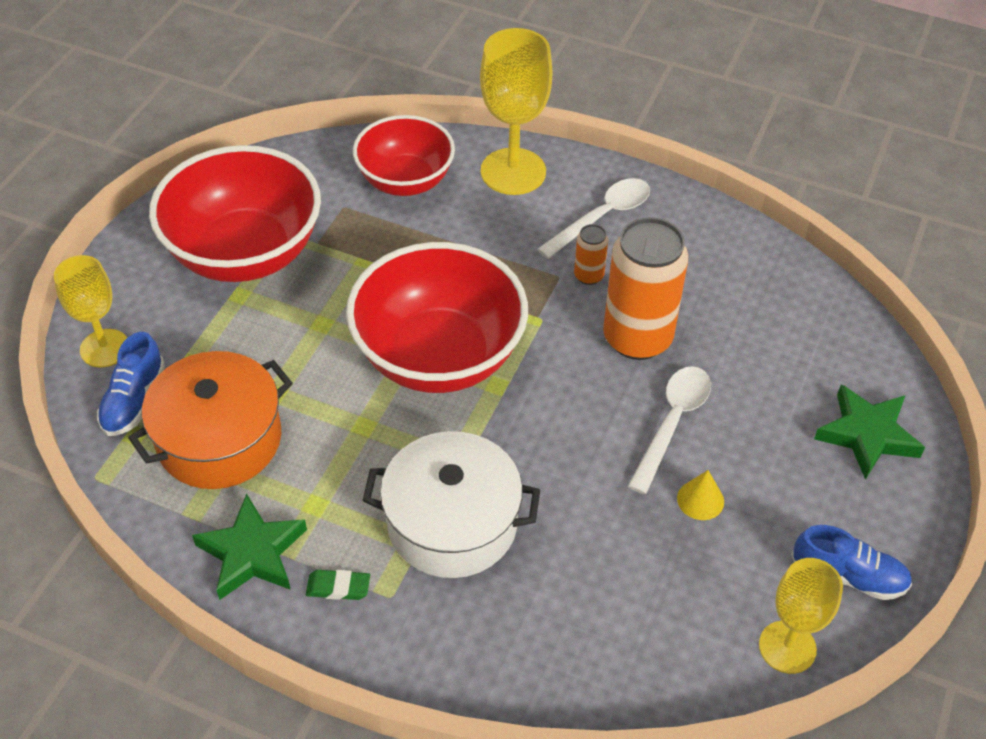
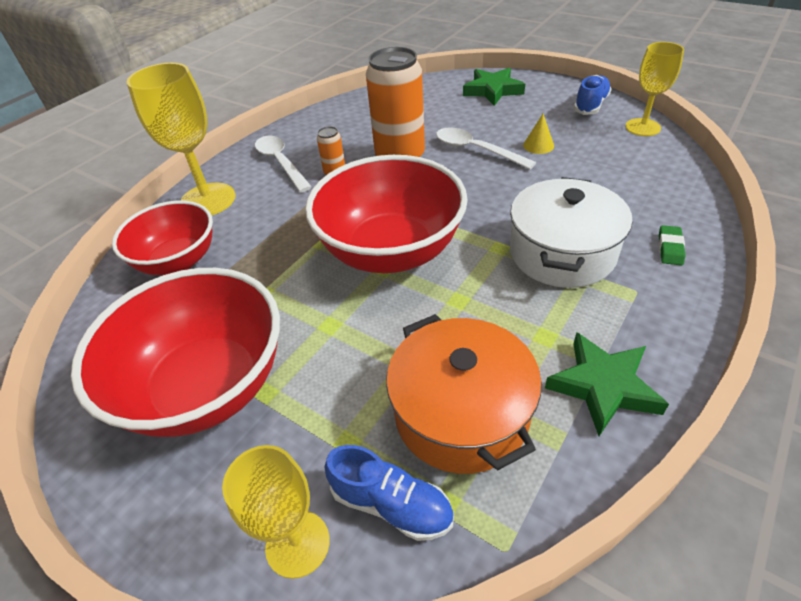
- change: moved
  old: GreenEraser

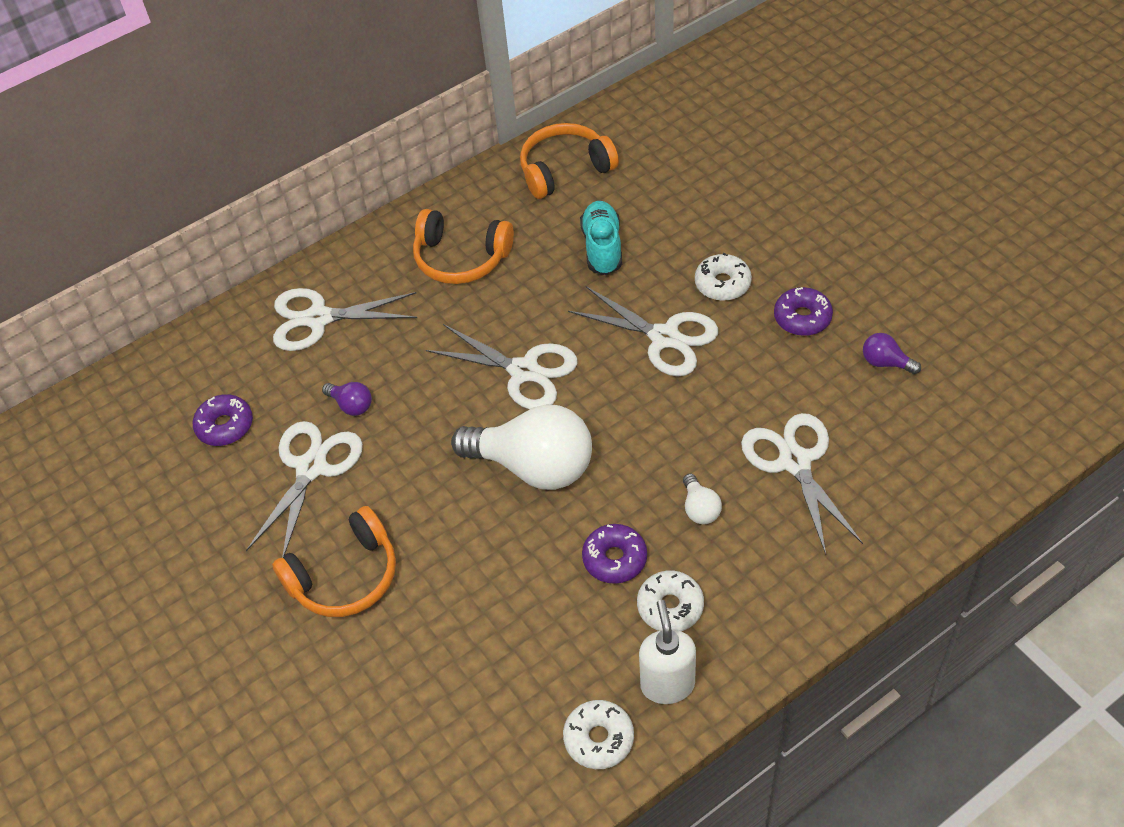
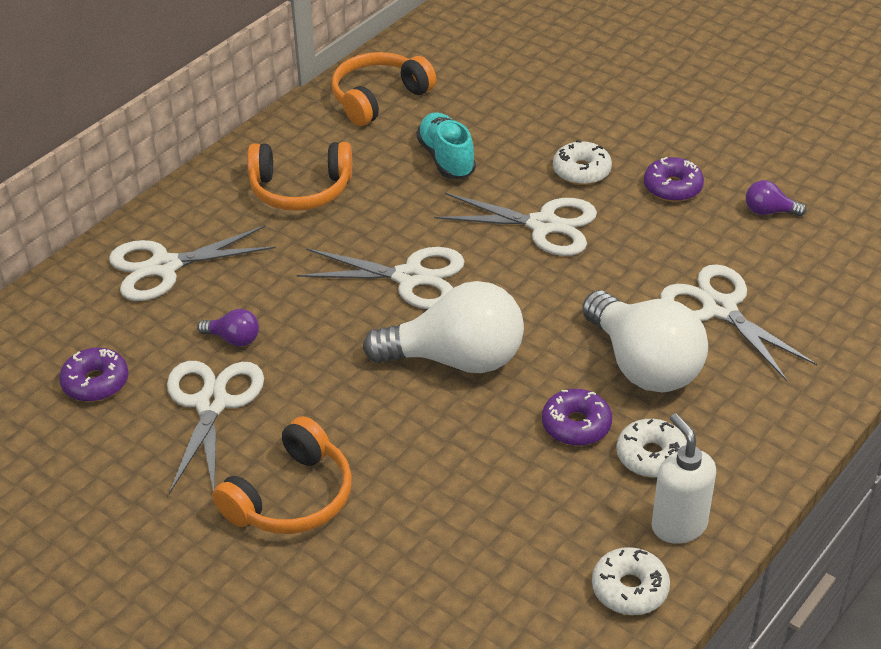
- change: resized
  old: WhiteLightBulb (2nd from left)
  factor: 2.36

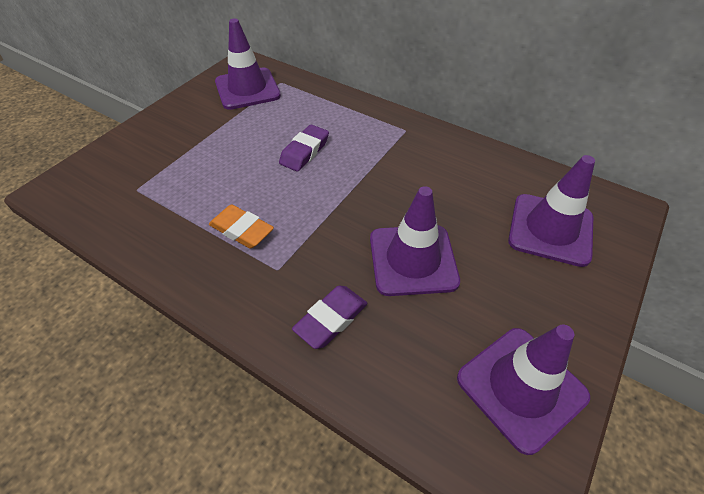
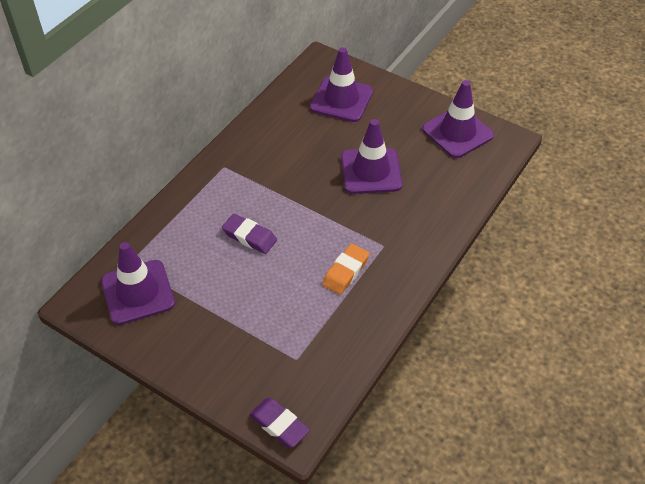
- change: moved
  old: PurpleEraser (2nd from left)

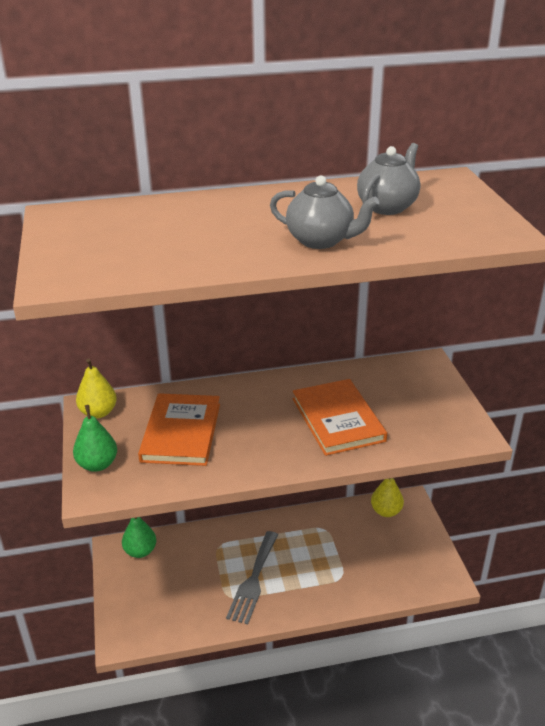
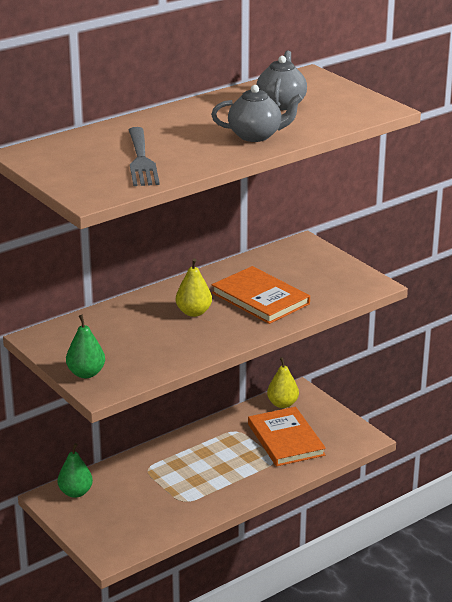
- change: moved
  old: YellowPear (1st from left)
- change: moved
  old: OrangeBook (1st from left in the first image)
  new: OrangeBook (2nd from left)
- change: moved
  old: GreyFork

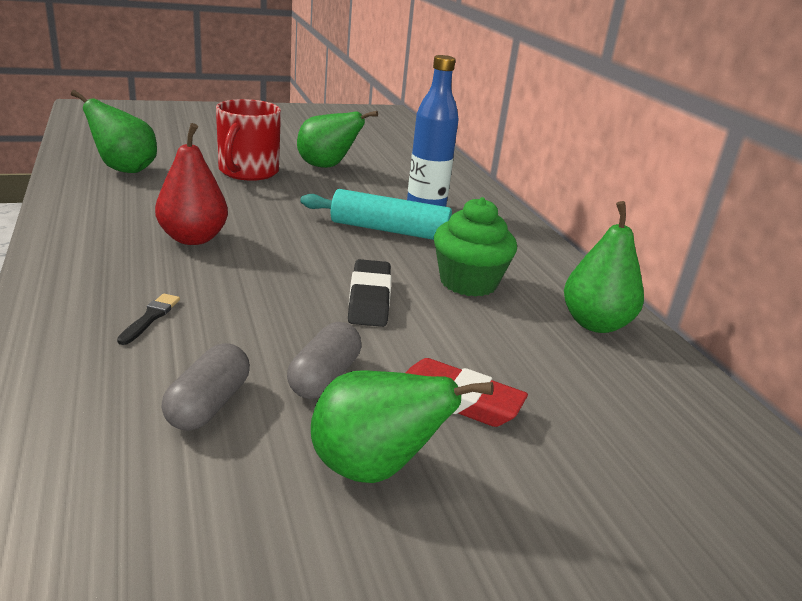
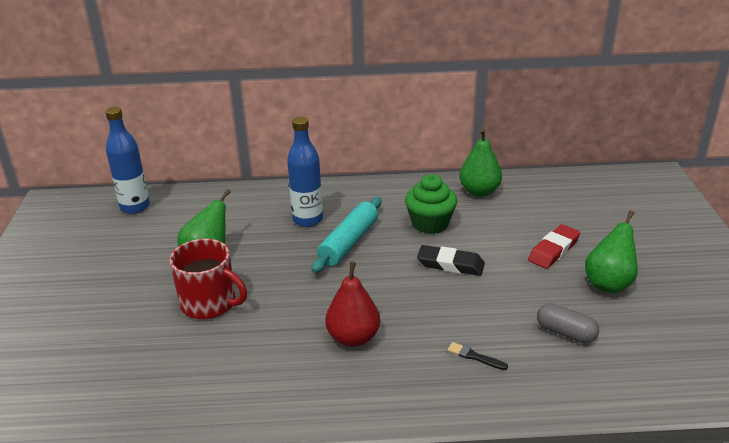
- change: removed
  old: GreenPear (1st from left)
- change: removed
  old: GreyCapsule (2nd from left)
- change: added
  new: BlueBottle (1st from left)

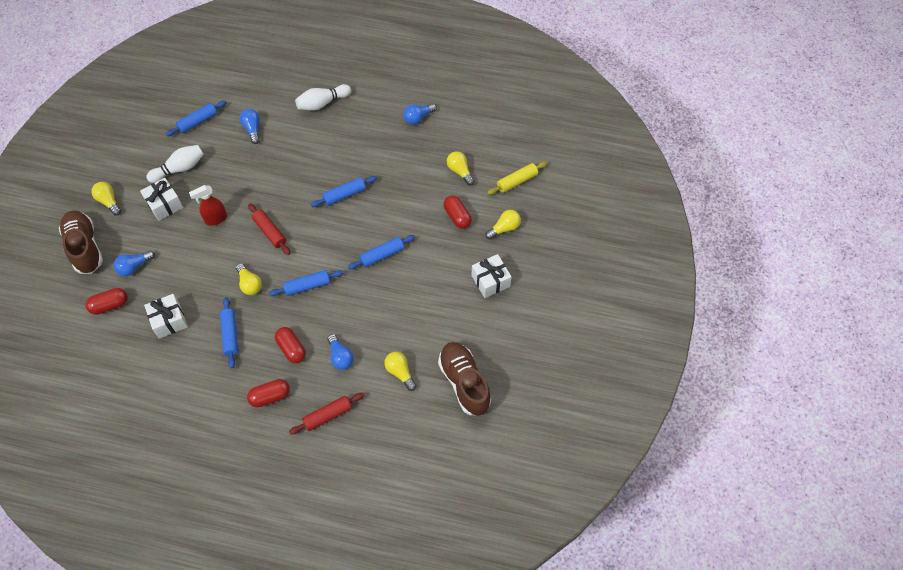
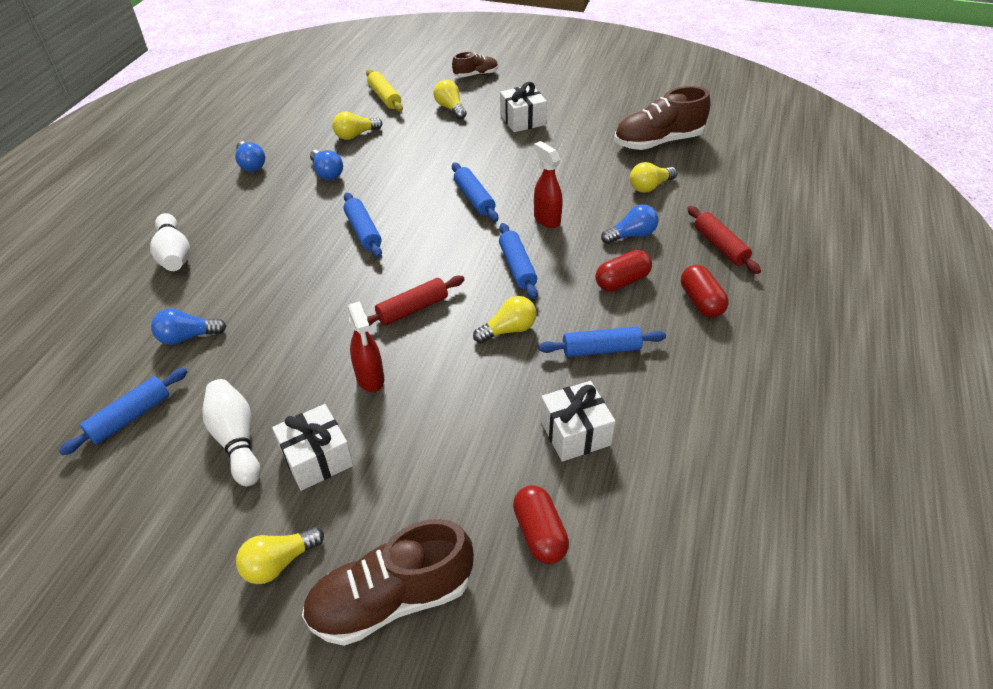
- change: turned
  old: BlueRollingPin (1st from left)
  degrees: 75
- change: removed
  old: RedCapsule (4th from left)
- change: moved
  old: BlueLightBulb (1st from left in the first image)
  new: BlueLightBulb (3rd from left)
- change: added
  new: BrownShoe (2nd from left)
- change: added
  new: RedSprayBottle (2nd from left)

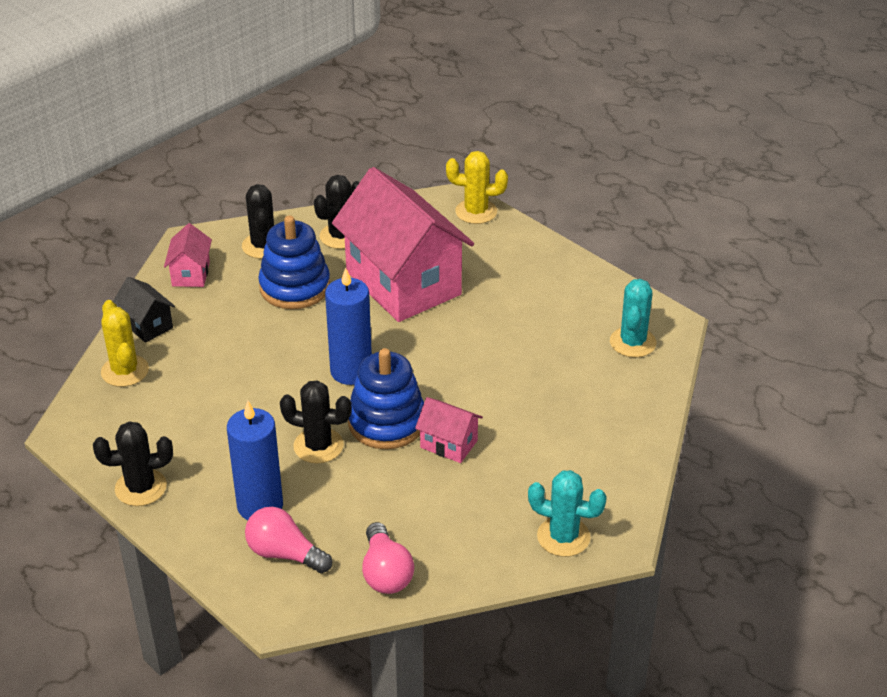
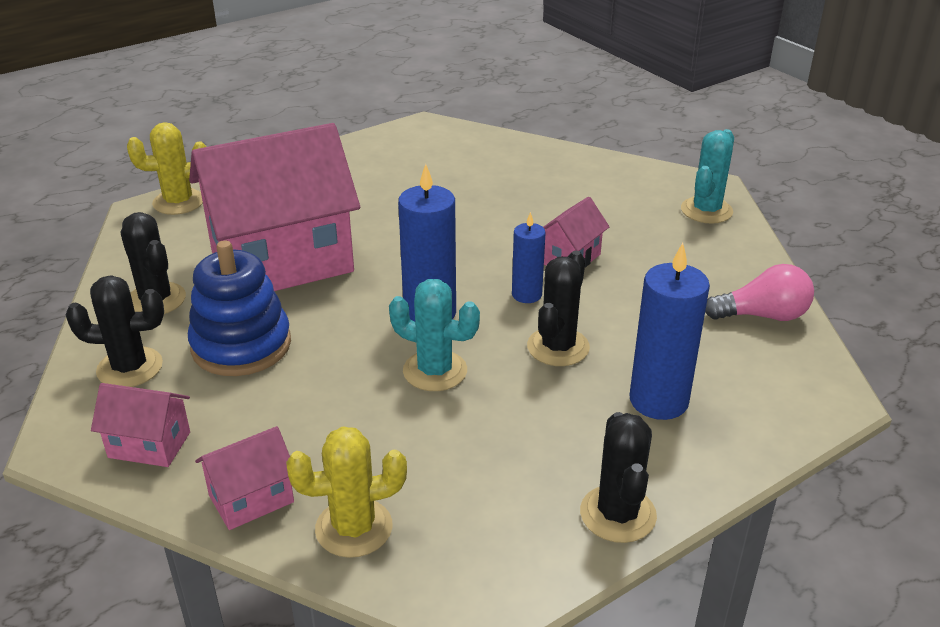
- change: turned
  old: YellowCactus (2nd from left in the first image)
  degrees: 60
- change: recoloured
  old: BlackHouse
  new: PinkHouse (2nd from left)
- change: moved
  old: TurquoiseCactus (2nd from left in the first image)
  new: TurquoiseCactus (1st from left)
- change: replaced
  old: BlueStackingToy (2nd from left)
  new: BlueCandle (2nd from left)
- change: removed
  old: PinkLightBulb (1st from left)

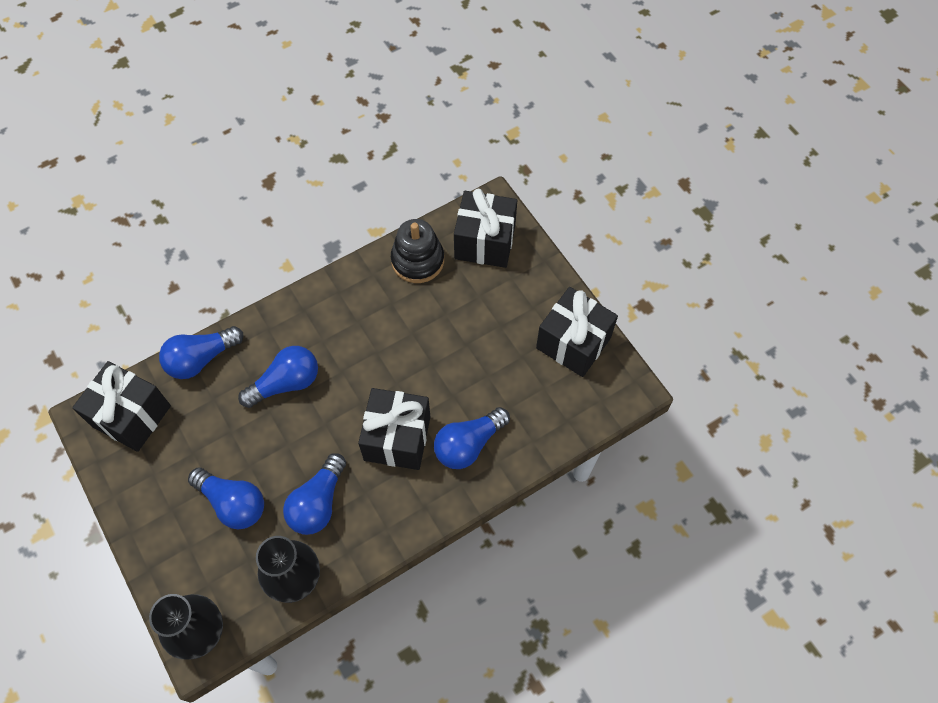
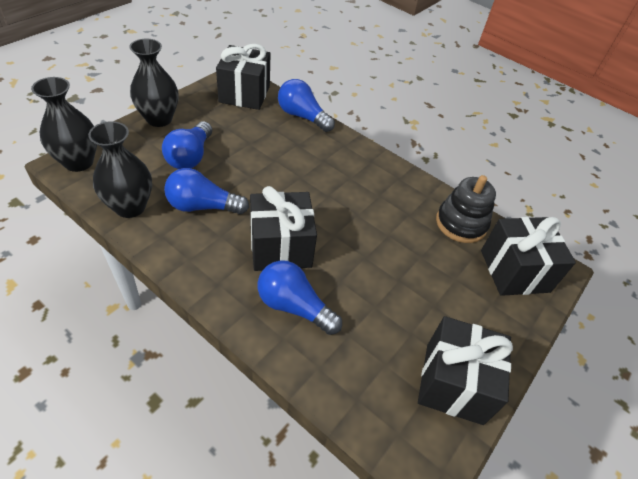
- change: removed
  old: BlueLightBulb (3rd from left)
- change: added
  new: BlackVase (3rd from left)

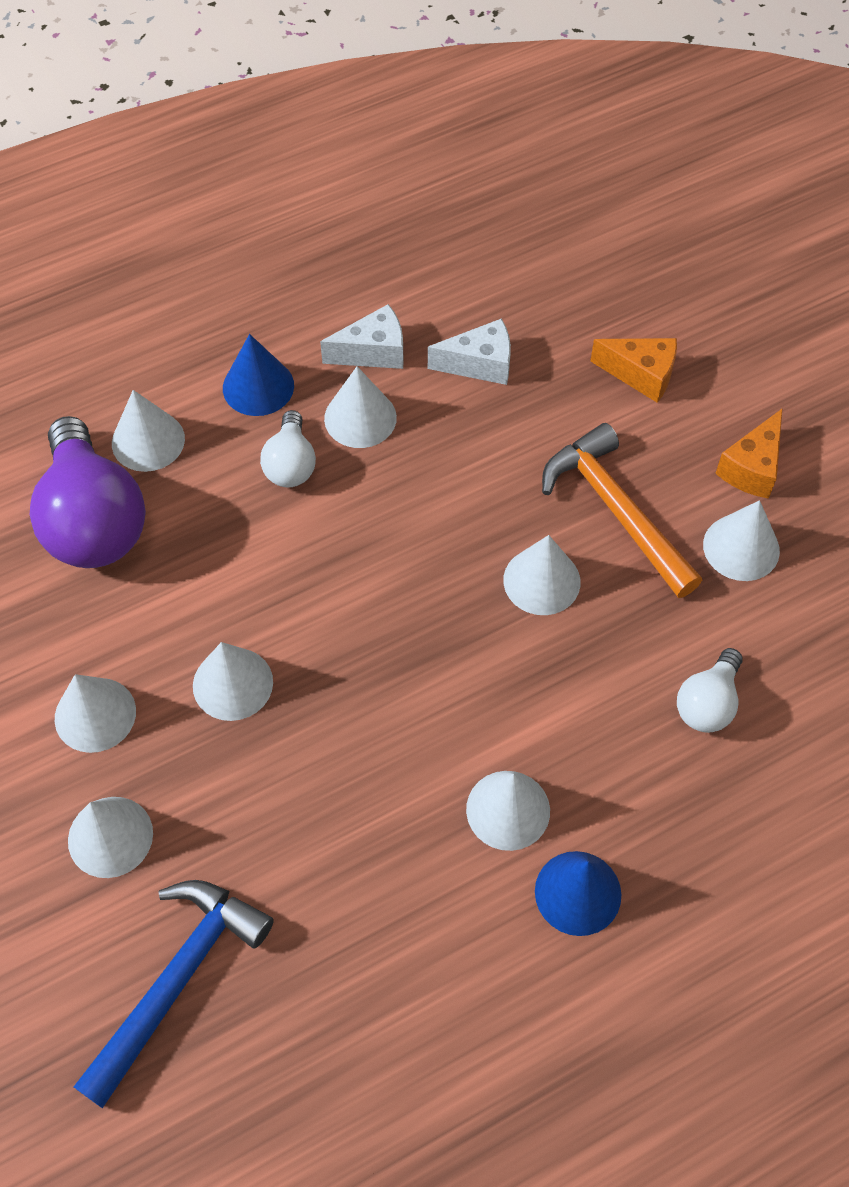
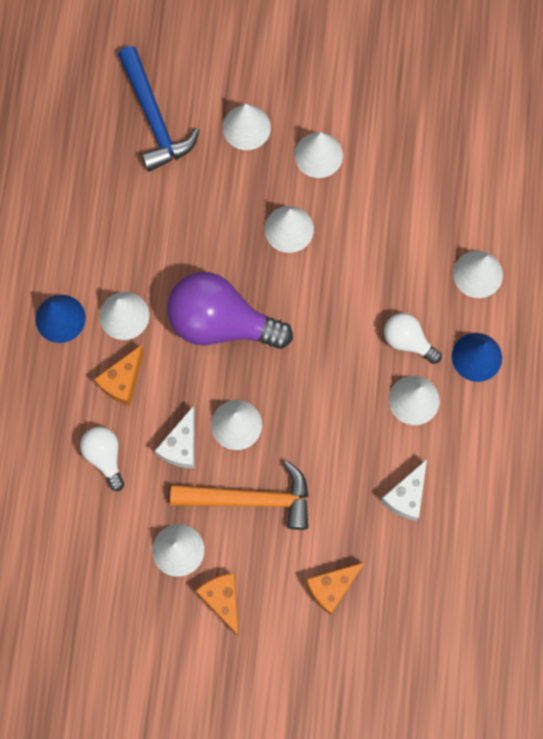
- change: moved
  old: WhiteCheese (1st from left)
- change: moved
  old: PurpleLightBulb
- change: added
  new: OrangeCheese (1st from left)

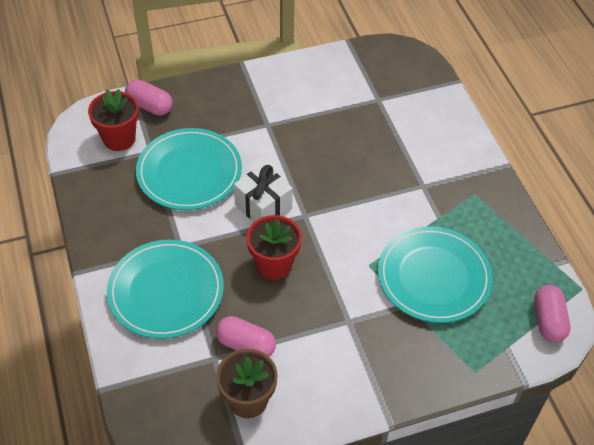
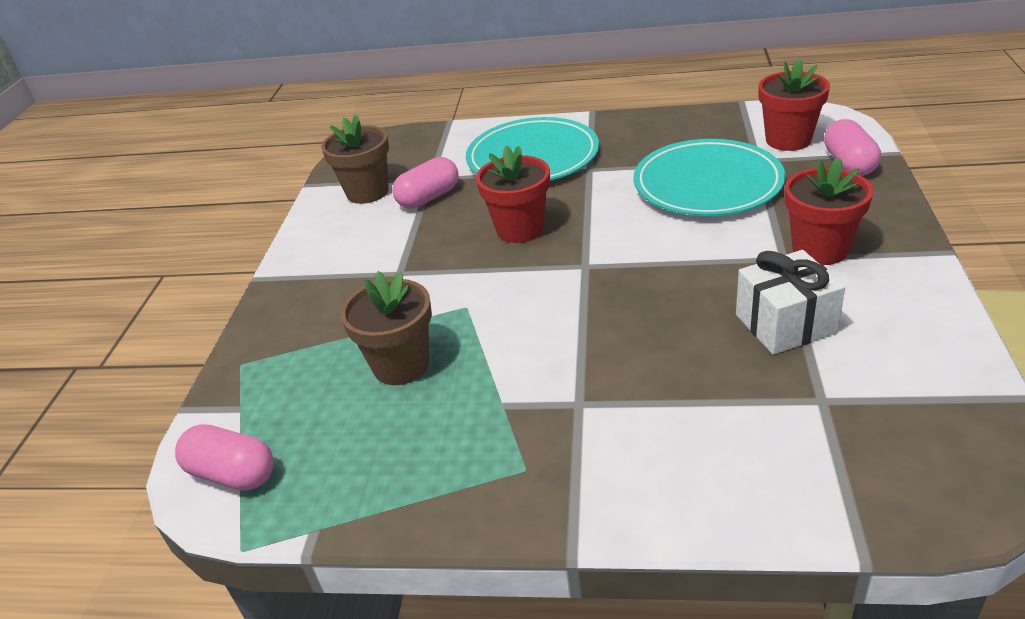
- change: turned
  old: PinkCapsule (1st from left in the first image)
  degrees: -60
- change: moved
  old: WhiteGift
- change: replaced
  old: TurquoisePlate (3rd from left)
  new: BrownFlowerPot (2nd from left)
- change: added
  new: RedFlowerPot (3rd from left)

